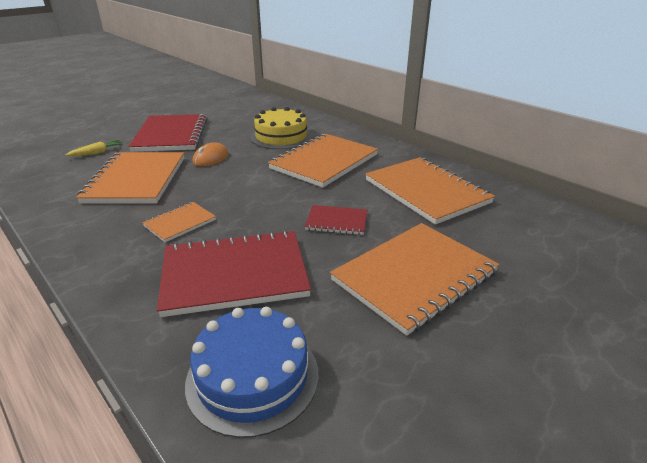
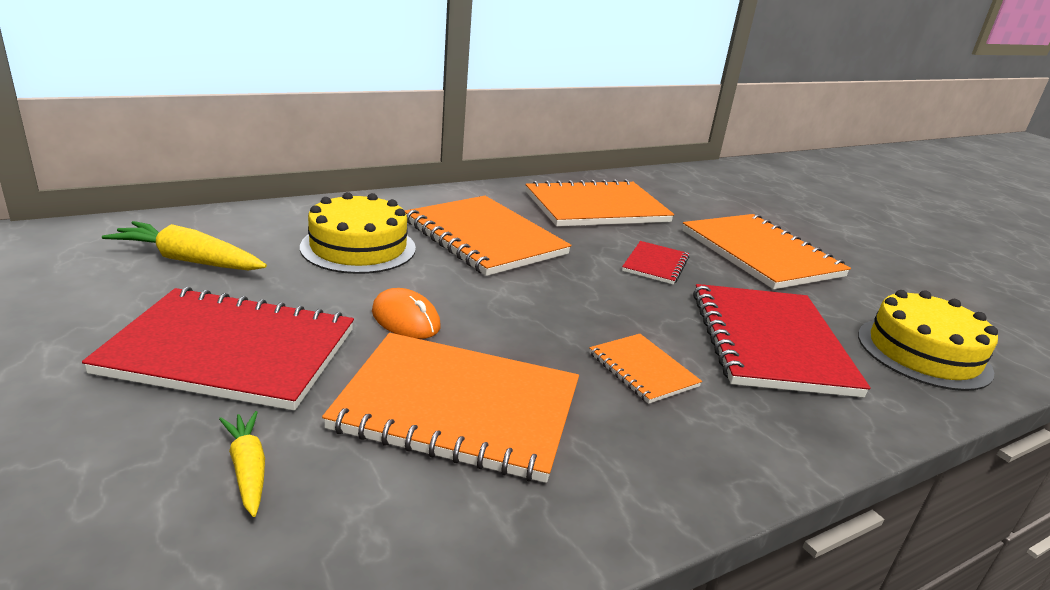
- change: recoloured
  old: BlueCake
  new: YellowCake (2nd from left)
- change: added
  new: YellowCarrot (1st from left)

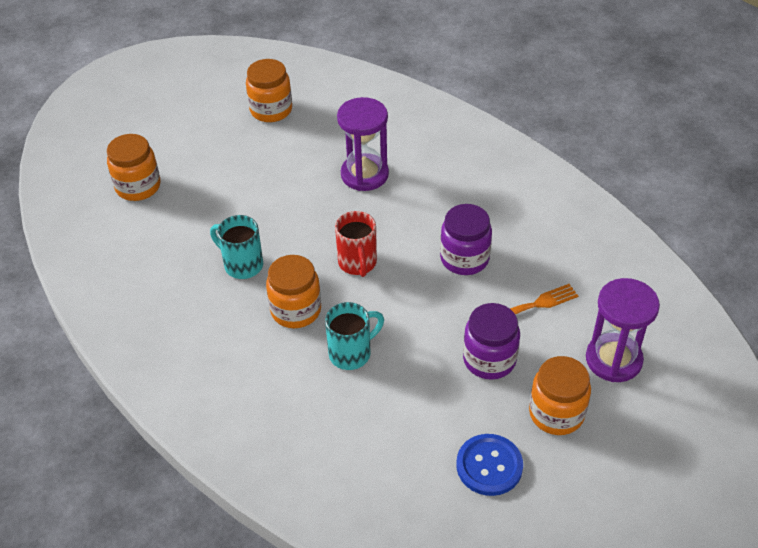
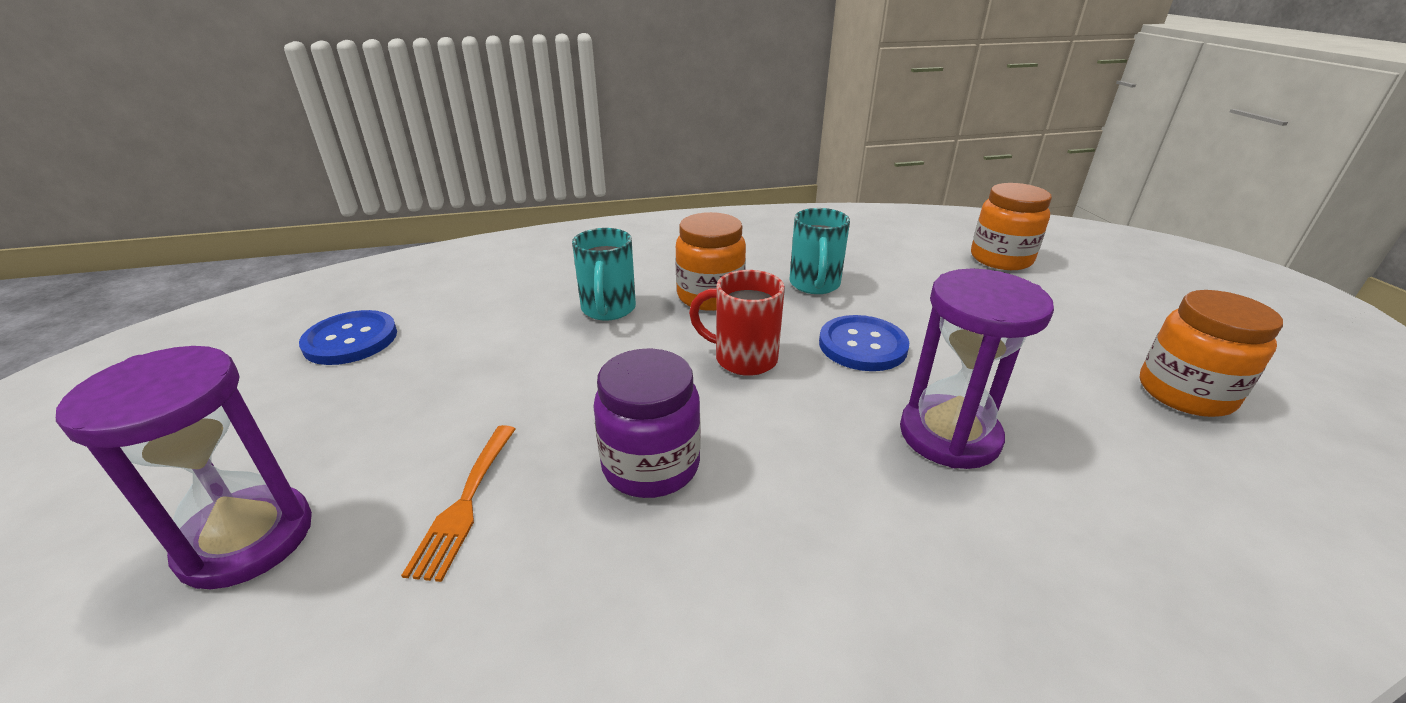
- change: turned
  old: TurquoiseMug (1st from left in the first image)
  degrees: 120
- change: removed
  old: PurpleJar (2nd from left)
- change: removed
  old: OrangeJar (4th from left)
- change: added
  new: BlueButton (2nd from left)

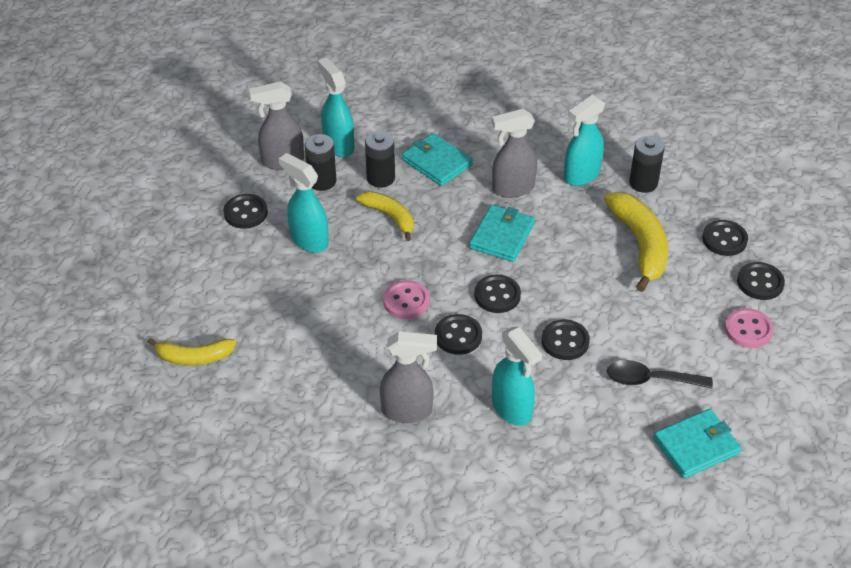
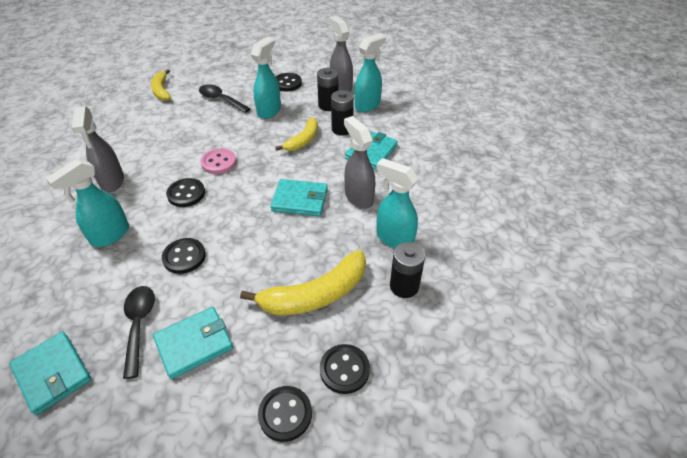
- change: removed
  old: BlackButton (3rd from left)
- change: removed
  old: PinkButton (2nd from left)
- change: added
  new: BlackSpoon (2nd from left)
- change: added
  new: TurquoiseWallet (2nd from left)

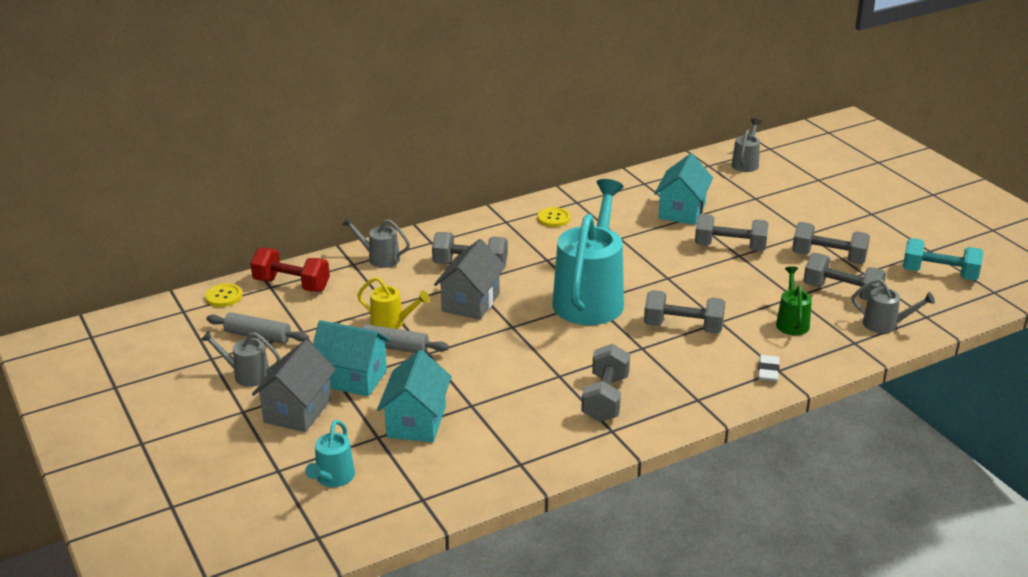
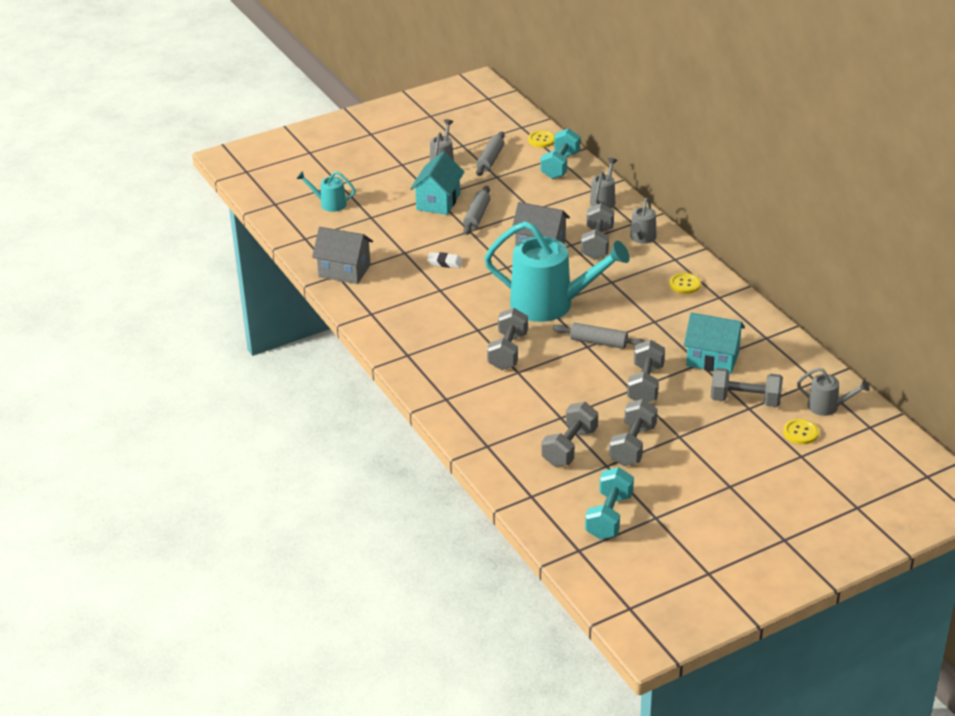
- change: recoloured
  old: RedDumbbell
  new: TurquoiseDumbbell (1st from left)
- change: removed
  old: GreenWateringCan
- change: removed
  old: YellowWateringCan
- change: moved
  old: GreyWateringCan (4th from left in the first image)
  new: GreyWateringCan (3rd from left)
- change: moved
  old: GreyHouse (1st from left)
- change: moved
  old: GreyDumbbell (2nd from left in the first image)
  new: GreyDumbbell (6th from left)
- change: removed
  old: TurquoiseHouse (2nd from left)
- change: moved
  old: WhiteEraser
- change: added
  new: GreyRollingPin (3rd from left)
- change: added
  new: YellowButton (3rd from left)

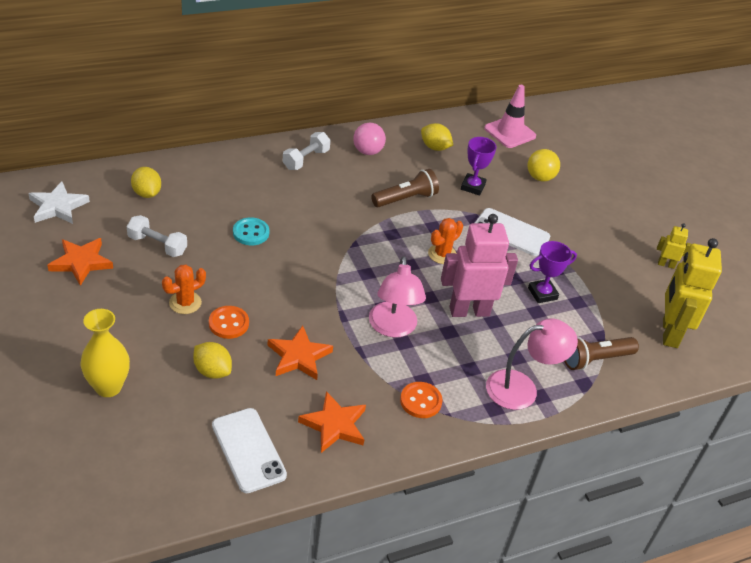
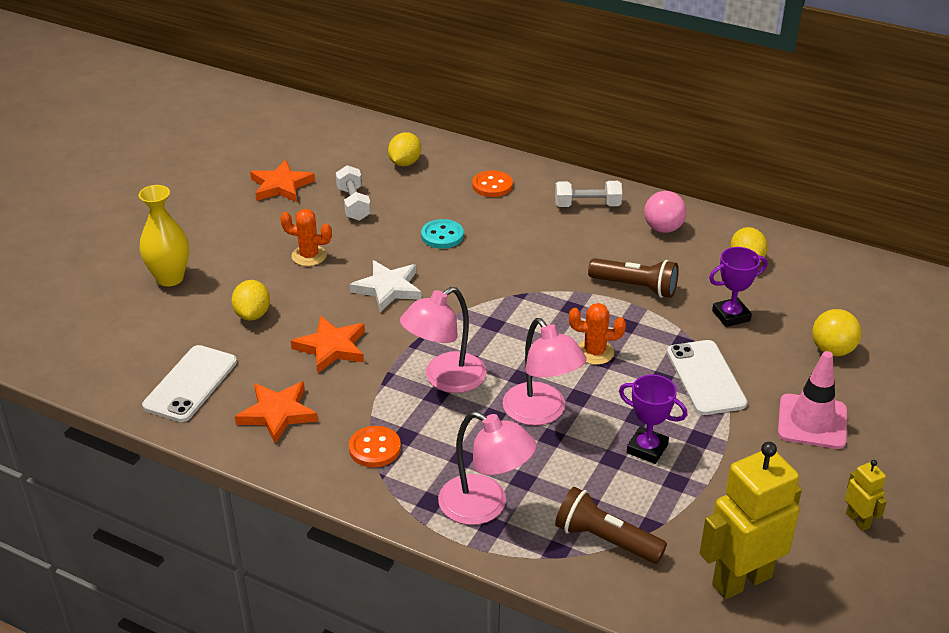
- change: moved
  old: PinkTrafficCone
- change: moved
  old: WhiteStar
- change: replaced
  old: PinkRobot
  new: PinkLamp (3rd from left)
- change: moved
  old: OrangeButton (1st from left in the first image)
  new: OrangeButton (2nd from left)

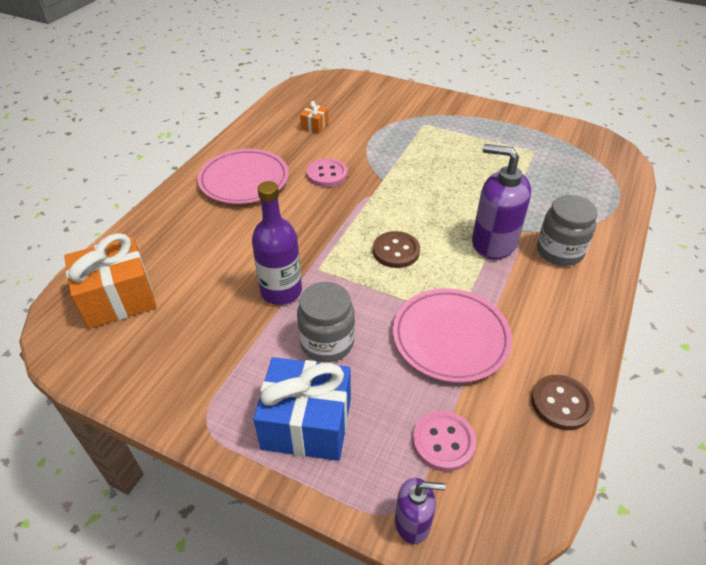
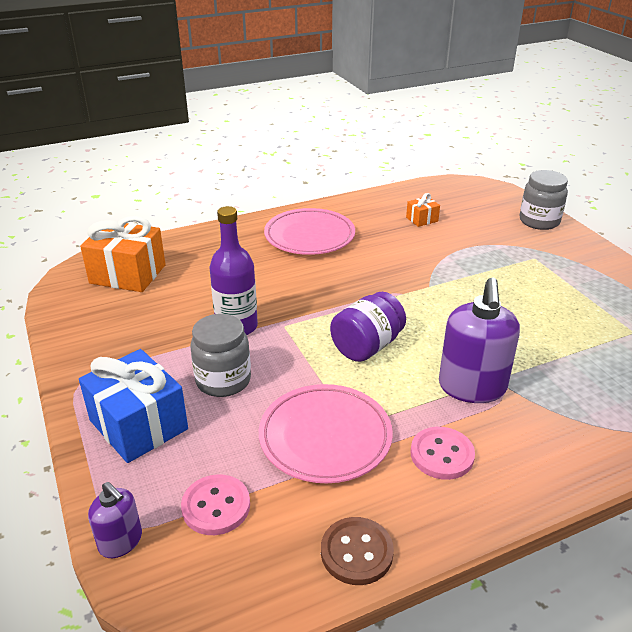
- change: turned
  old: PurpleSoapDispenser (2nd from left)
  degrees: -150
- change: moved
  old: PinkButton (1st from left in the first image)
  new: PinkButton (2nd from left)
- change: moved
  old: GreyJar (2nd from left)
- change: replaced
  old: BrownButton (1st from left)
  new: PurpleJar

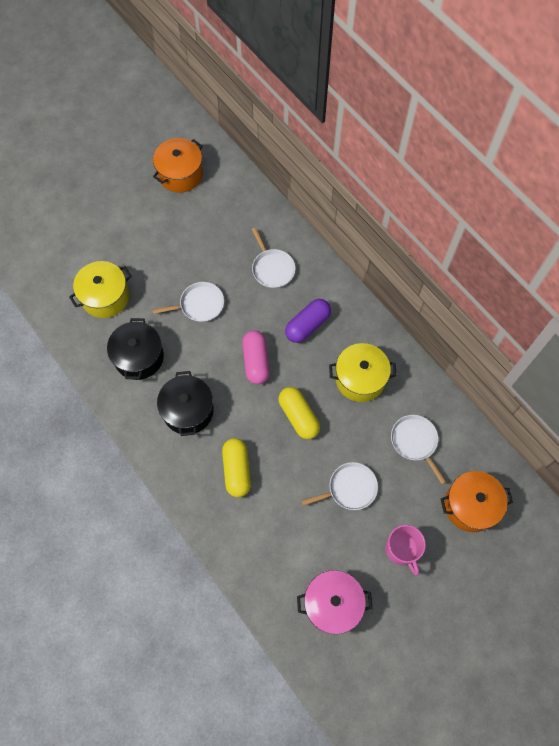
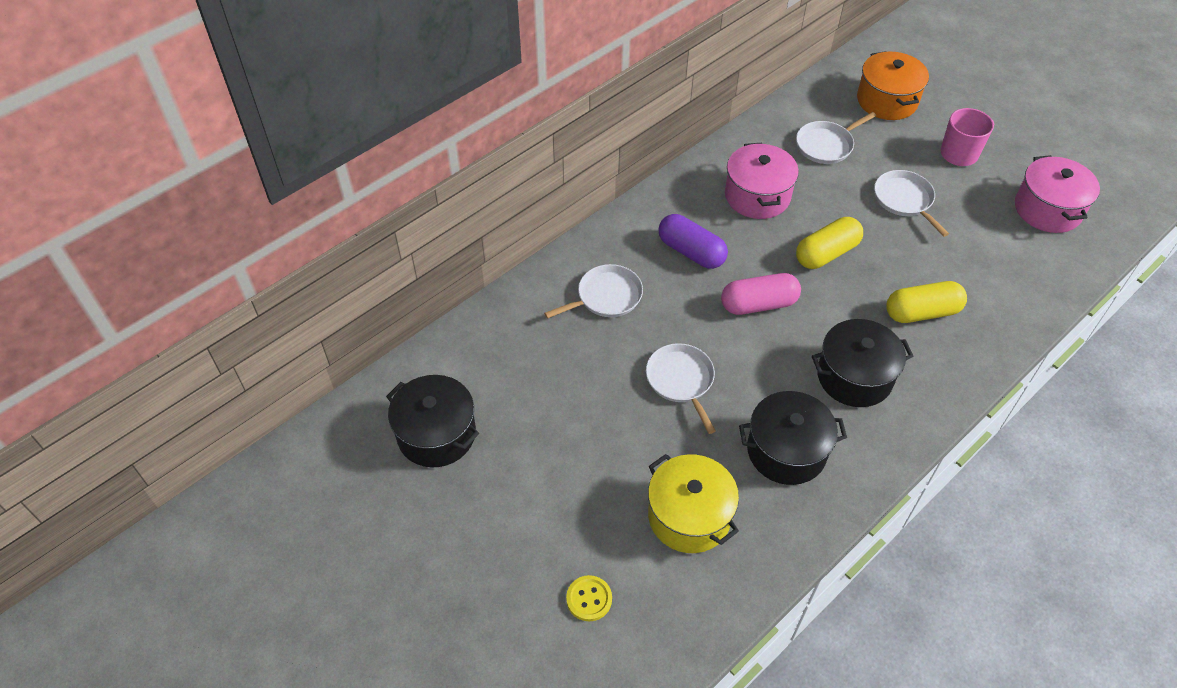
- change: recoloured
  old: OrangePot (1st from left)
  new: BlackPot (1st from left)
- change: recoloured
  old: YellowPot (2nd from left)
  new: PinkPot (1st from left)
- change: added
  new: YellowButton

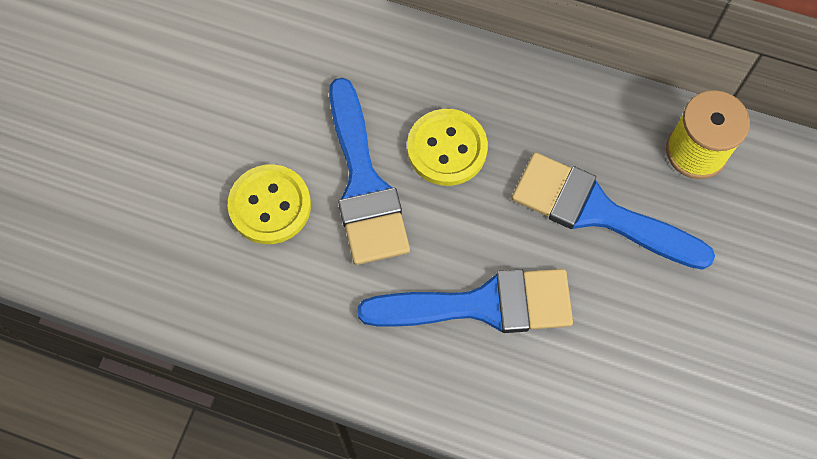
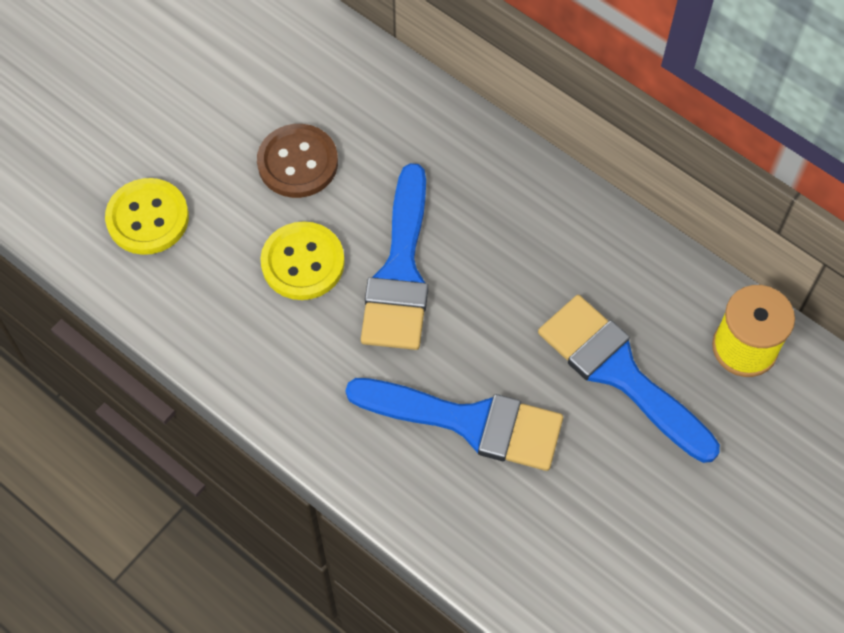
- change: moved
  old: YellowButton (2nd from left in the first image)
  new: YellowButton (1st from left)
- change: added
  new: BrownButton

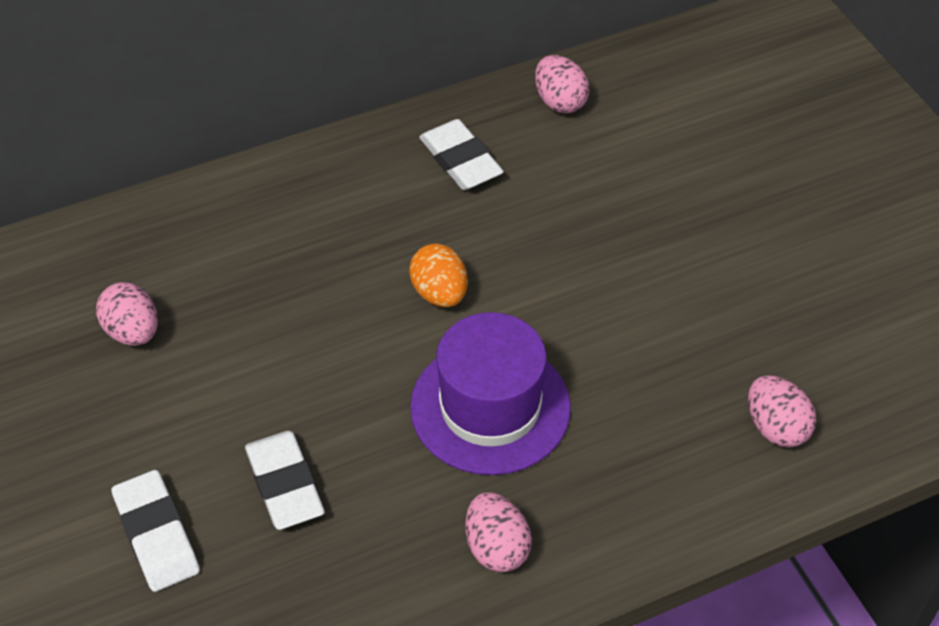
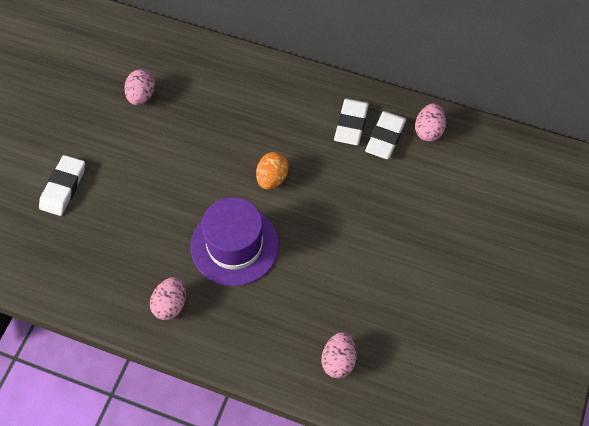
- change: moved
  old: WhiteEraser (2nd from left in the first image)
  new: WhiteEraser (3rd from left)

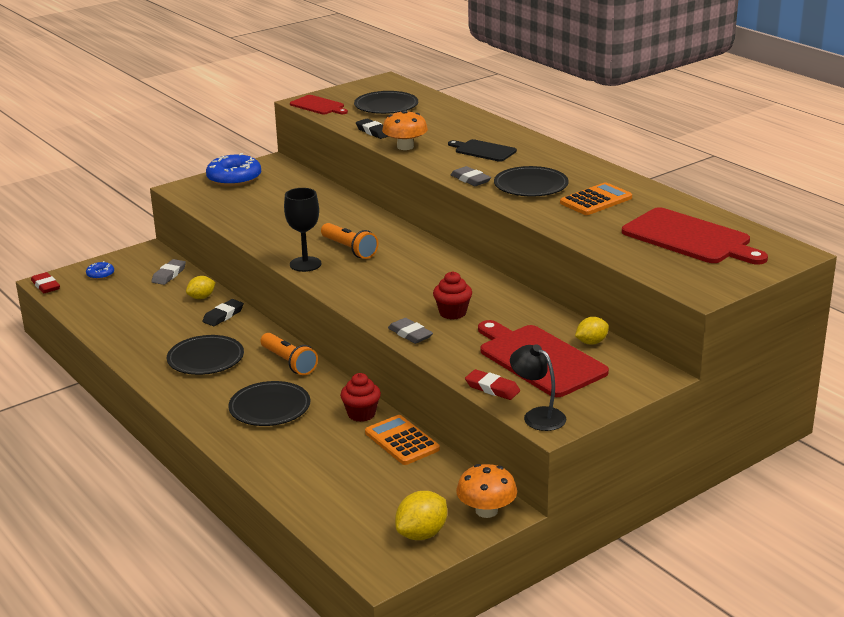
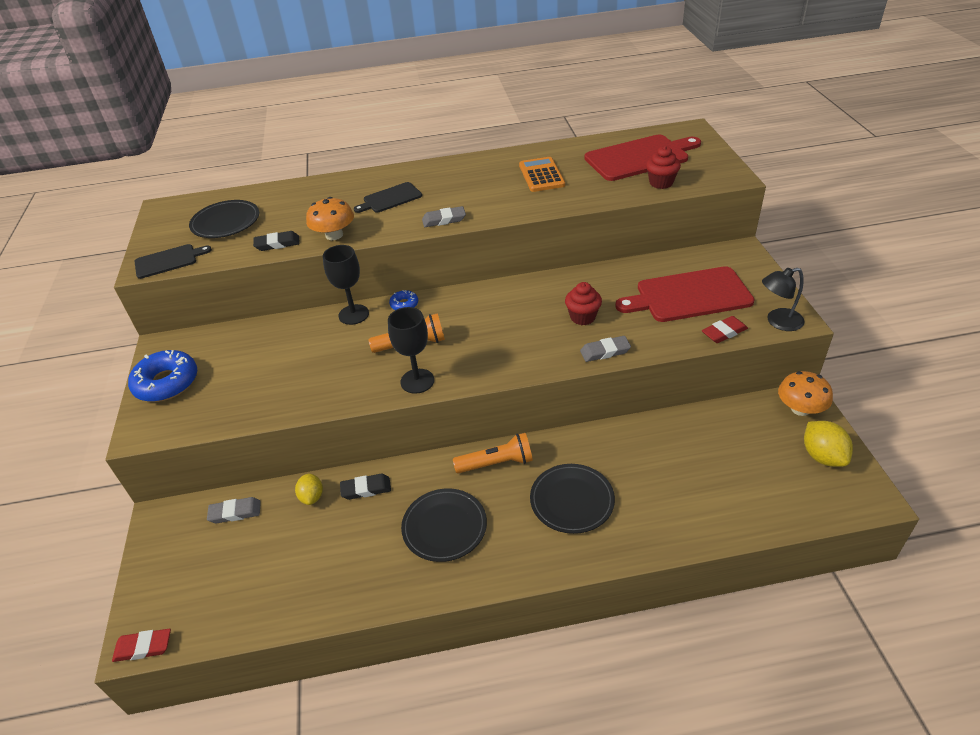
- change: recoloured
  old: RedCuttingBoard (1st from left)
  new: BlackCuttingBoard (1st from left)
- change: removed
  old: BlackPlate (4th from left)
- change: turned
  old: GreyEraser (1st from left)
  degrees: -60
- change: moved
  old: BlueDonut (1st from left in the first image)
  new: BlueDonut (2nd from left)
- change: turned
  old: BlackEraser (1st from left in the first image)
  degrees: -75
- change: removed
  old: YellowLemon (3rd from left)
- change: moved
  old: RedCupcake (1st from left in the first image)
  new: RedCupcake (2nd from left)
- change: removed
  old: OrangeCalculator (1st from left)
- change: added
  new: BlackGoblet (1st from left)

